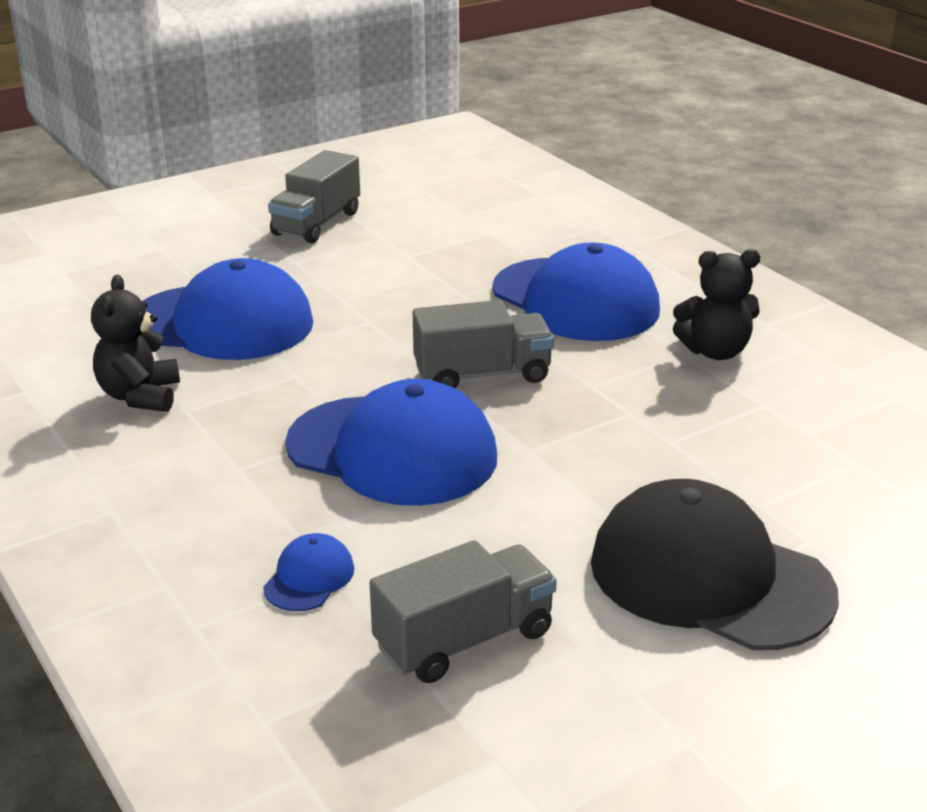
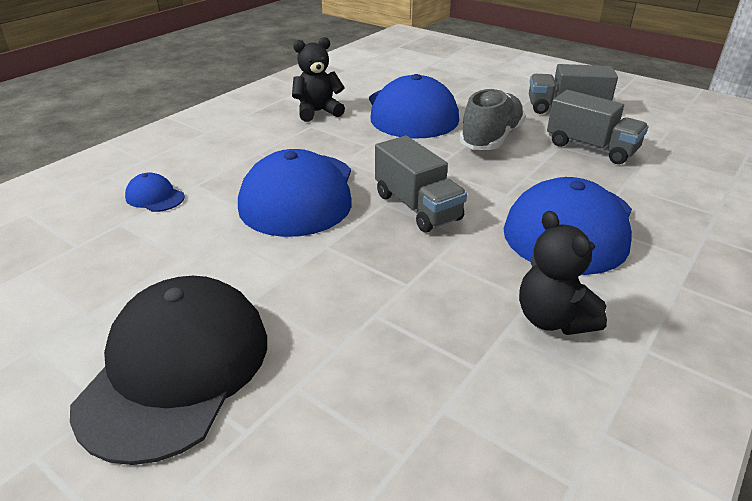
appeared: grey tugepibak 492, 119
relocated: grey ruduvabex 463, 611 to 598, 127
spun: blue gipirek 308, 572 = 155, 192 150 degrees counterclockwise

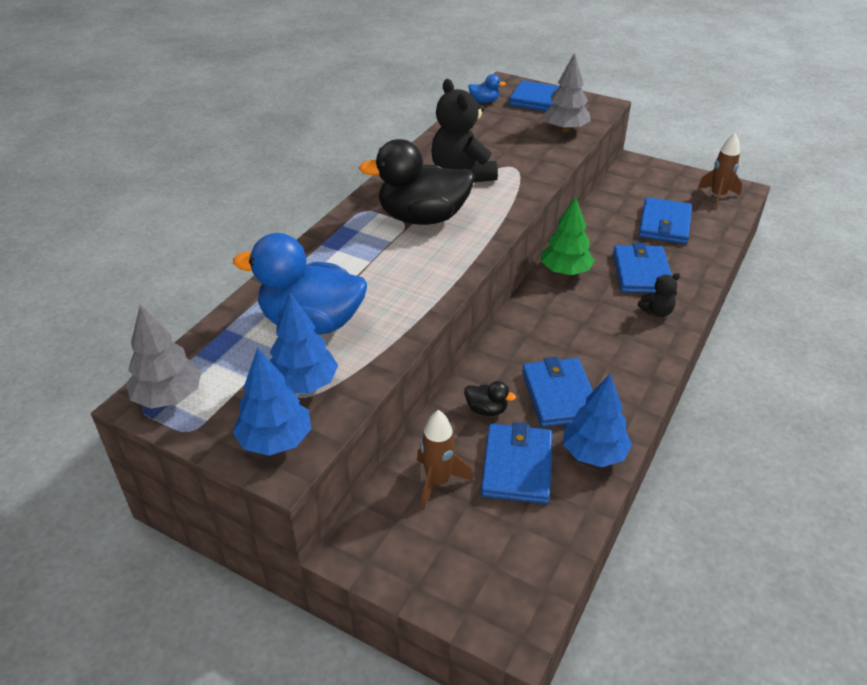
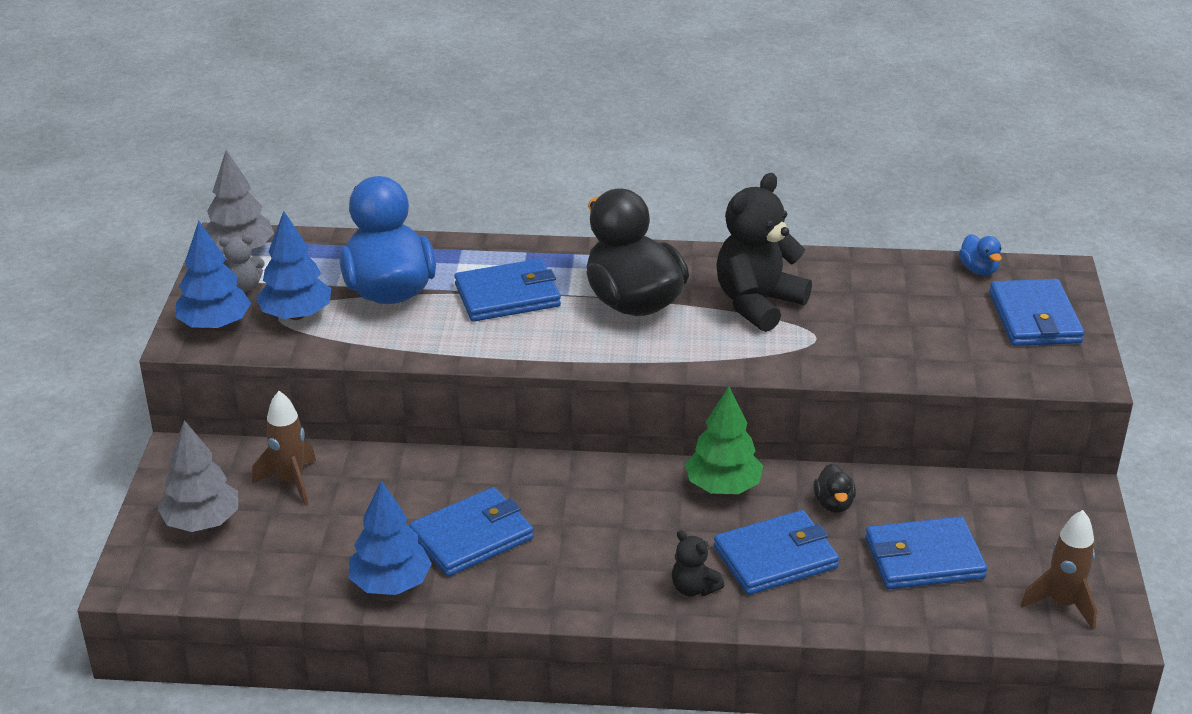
appeared: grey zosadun 242, 263
relocated: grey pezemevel 566, 92 to 198, 476; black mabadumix 490, 398 to 834, 488; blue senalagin 517, 463 to 508, 290

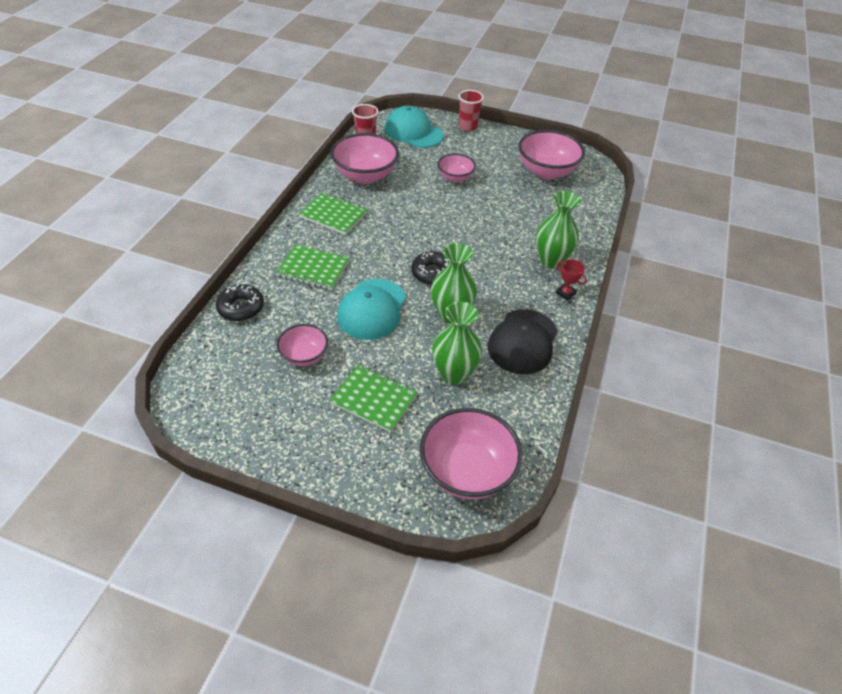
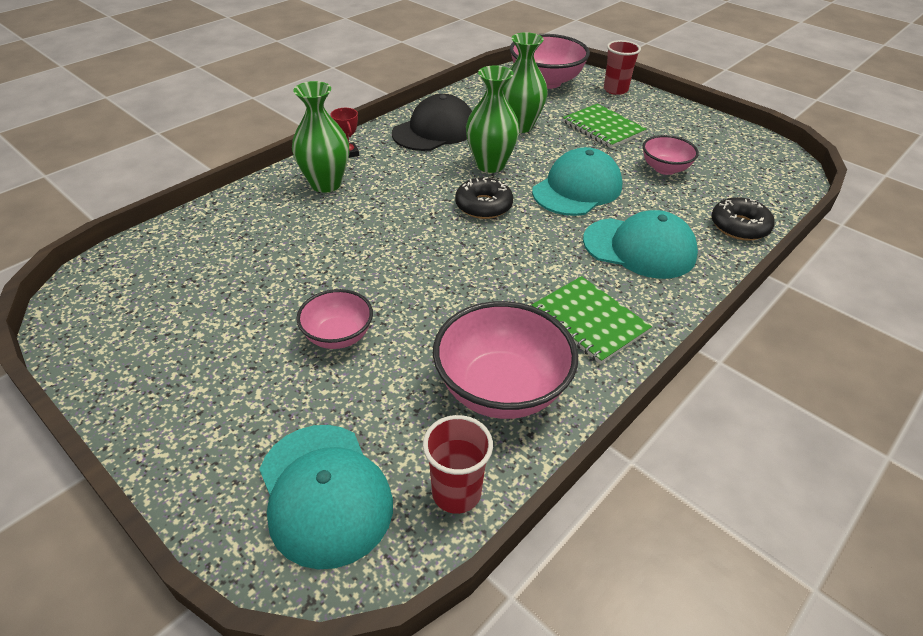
missing: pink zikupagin 551, 154
relocated: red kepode 471, 110 to 622, 67
exchanged: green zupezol 312, 267 to turquoise gipirek 640, 244

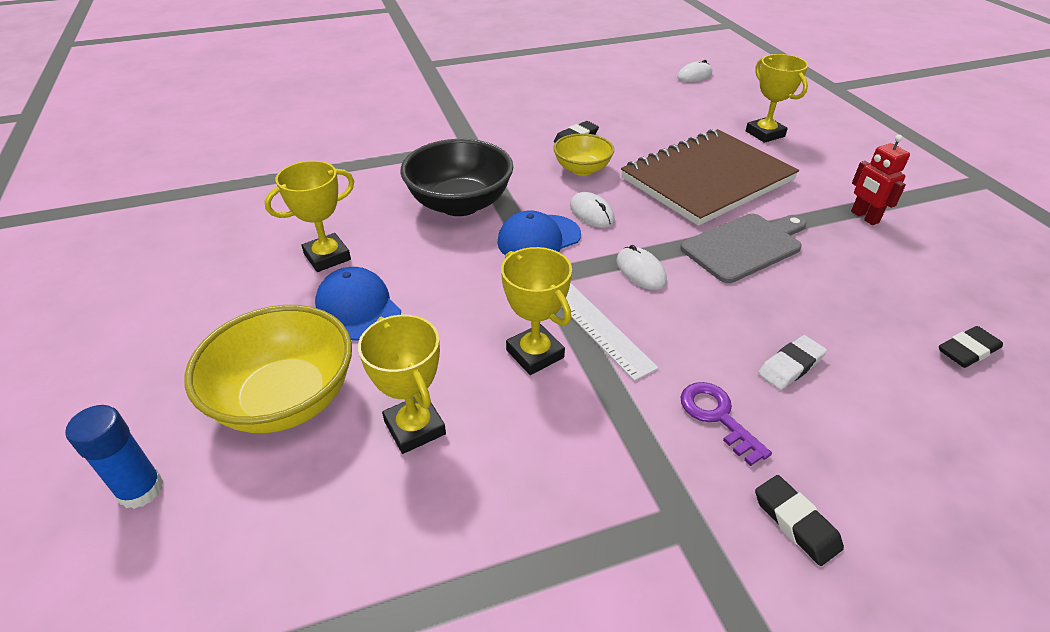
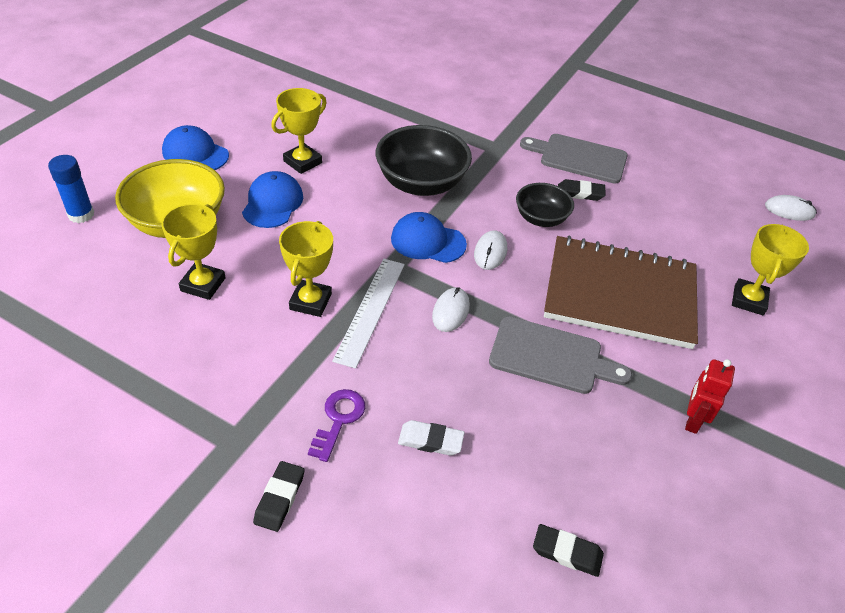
appeared: blue gipirek 195, 147; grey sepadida 574, 159
colour: yellow zikupagin 583, 154 to black zikupagin 545, 205
spun: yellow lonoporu 309, 216 = 299, 131 60 degrees counterclockwise

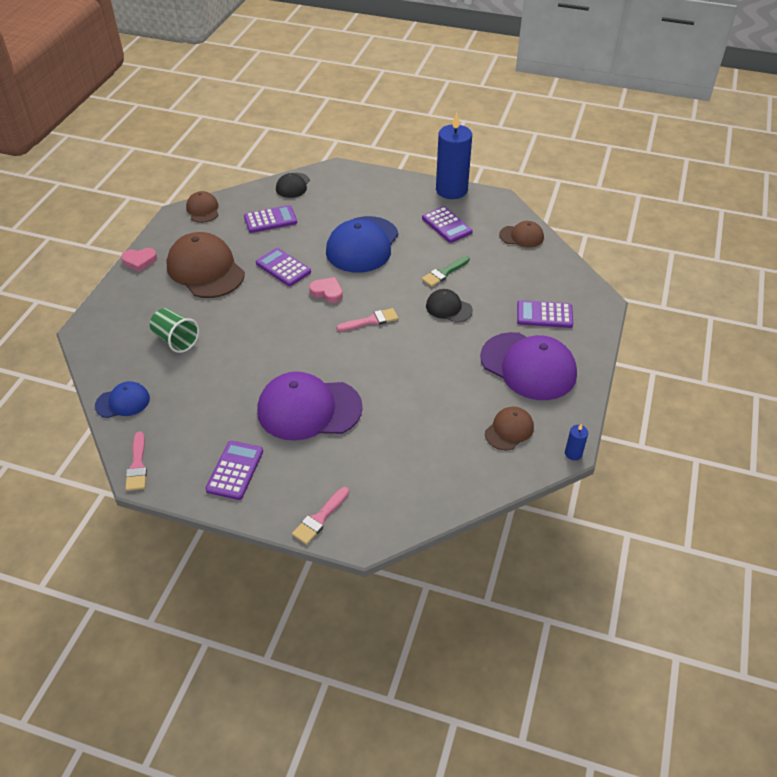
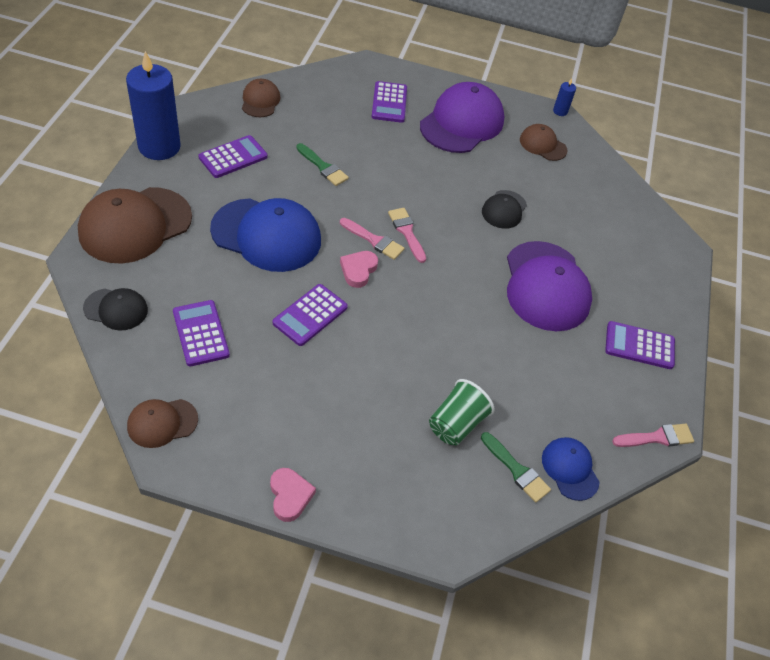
appeared: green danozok 516, 467
relocated: brown gipirek 205, 265 to 135, 225; black gipirek 449, 306 to 504, 209; pink danozok 320, 516 to 372, 239

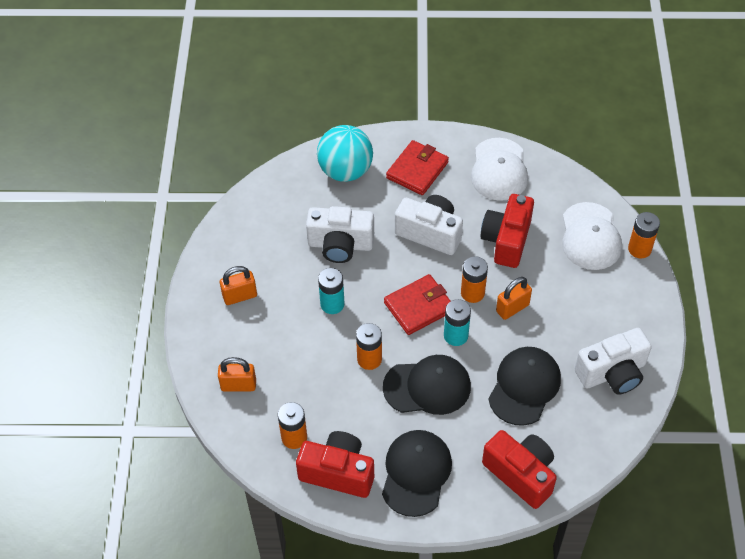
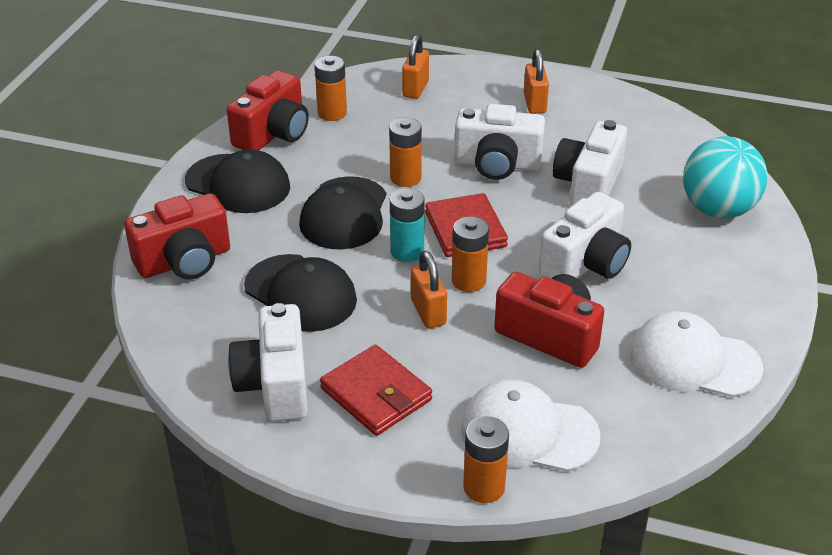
relocated: red senalagin 417, 167 to 376, 390
exchanged: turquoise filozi 331, 291 to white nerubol 499, 142

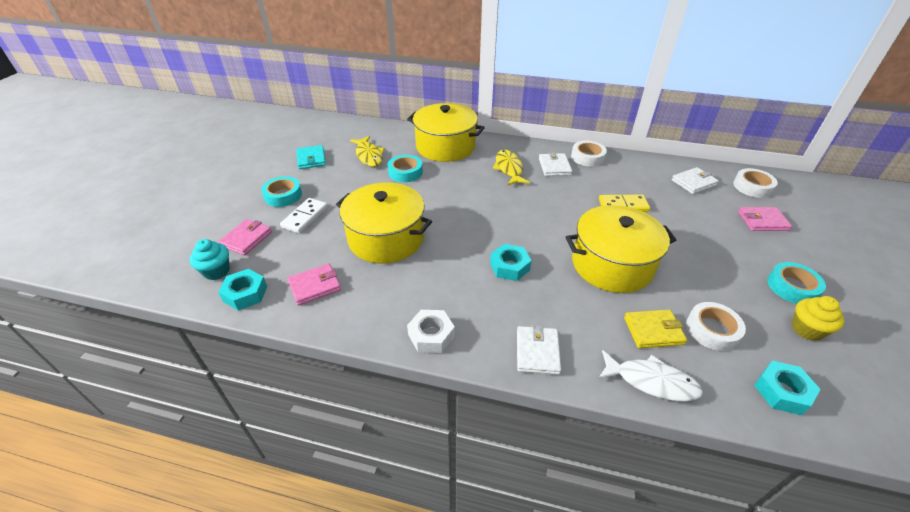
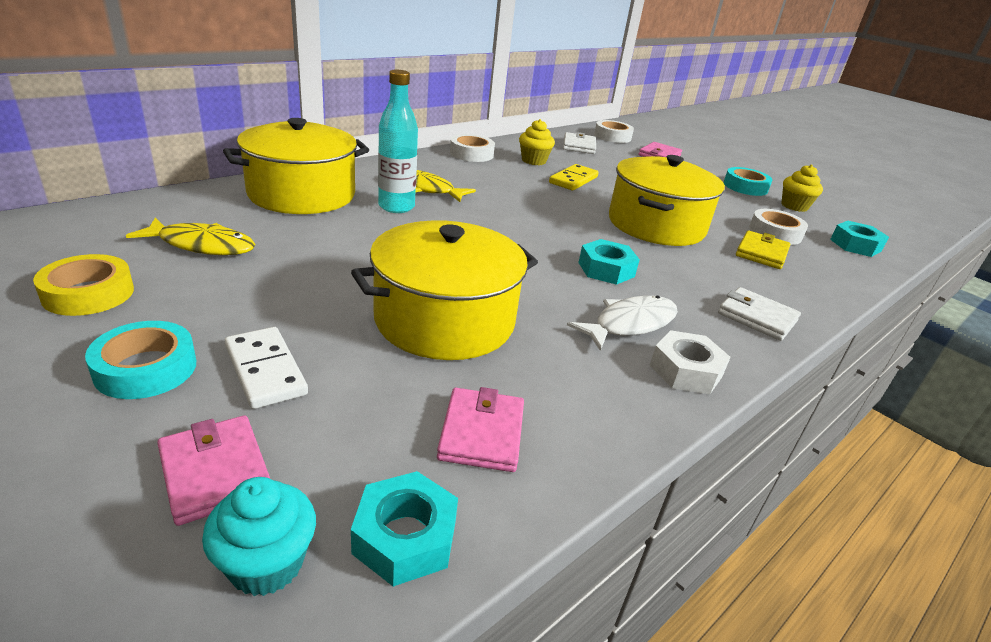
missing: white senalagin 555, 164; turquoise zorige 405, 168
appeared: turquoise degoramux 398, 141; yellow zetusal 537, 142
relocated: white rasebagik 650, 375 to 622, 323
exchanged: turquoise senalagin 311, 157 to yellow zorige 83, 285

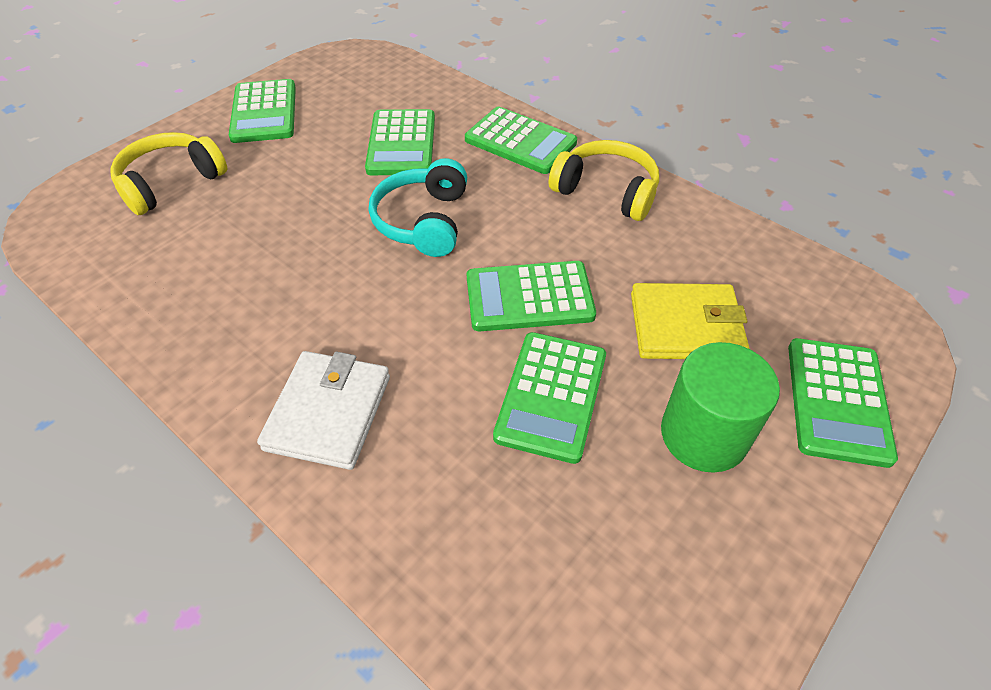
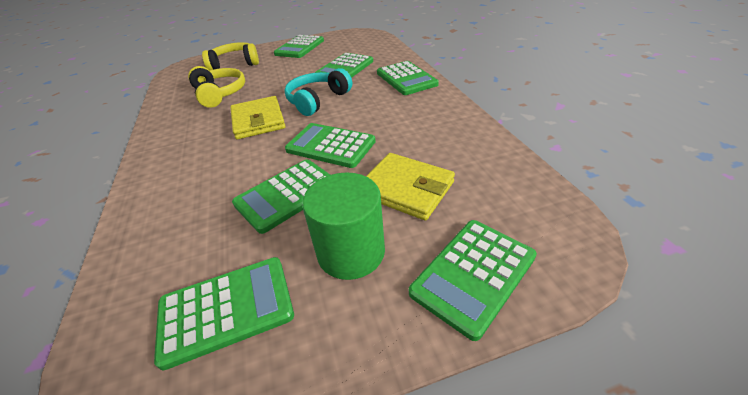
missing: white senalagin 323, 410
appeared: yellow senalagin 258, 117; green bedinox 224, 314
relocated: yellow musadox 604, 180 to 216, 87

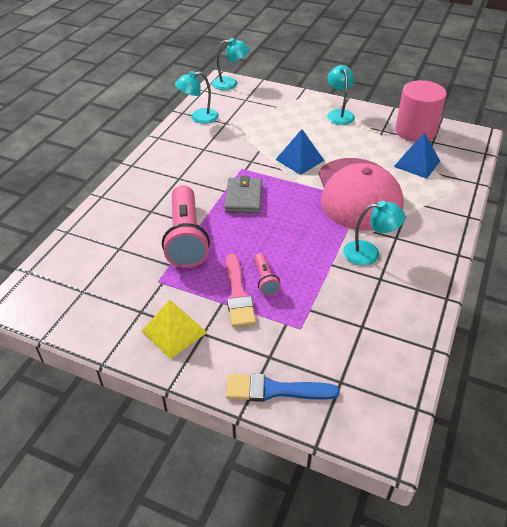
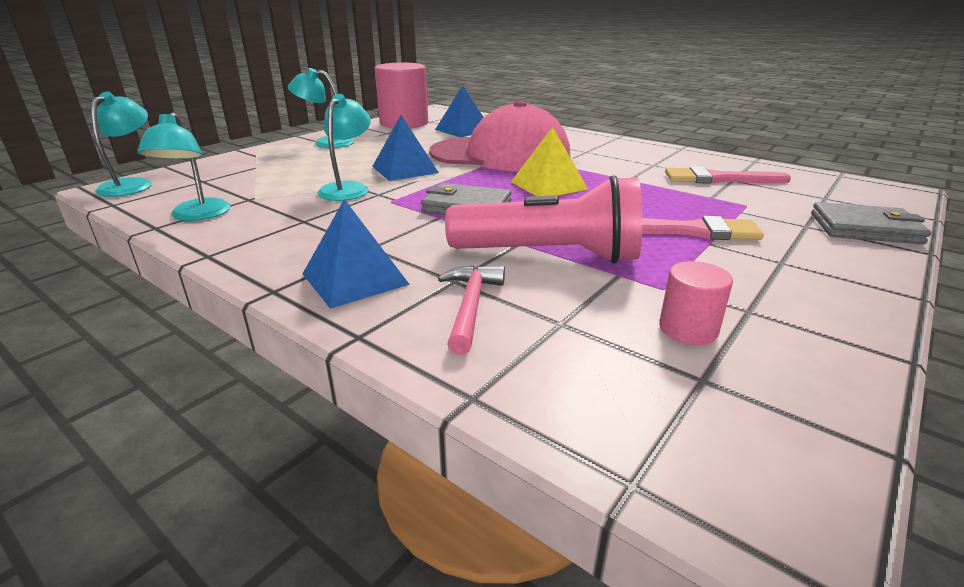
missing: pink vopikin 267, 274
appeared: pink danozok 728, 175; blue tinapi 356, 254; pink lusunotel 696, 303; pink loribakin 471, 310
relocated: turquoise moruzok 374, 233 to 344, 147; yellow tinapi 174, 329 to 549, 161
exchanged: blue danozok 283, 387 to grey senalagin 871, 223

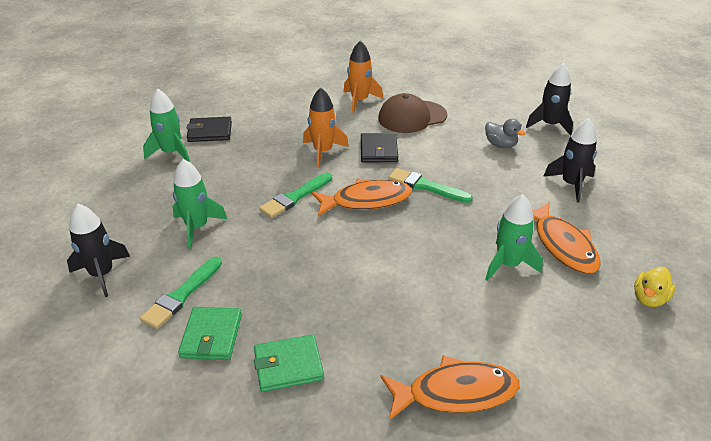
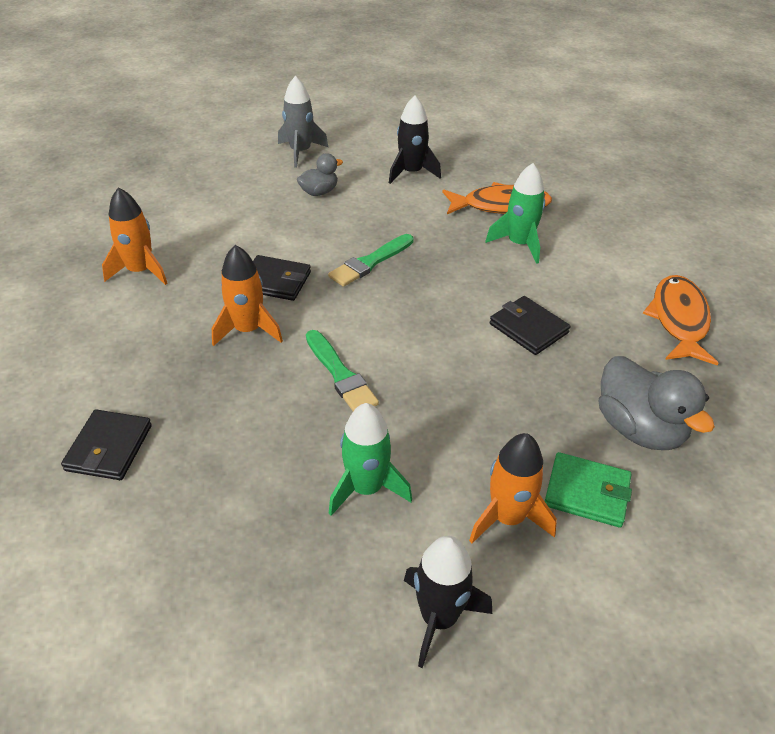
missing: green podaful 166, 125; brown gipirek 412, 113; orange rasebagik 361, 197; yellow mabadumix 655, 286
appeared: black senalagin 530, 325
exchanged: green danozok 181, 293 to orange podaful 513, 488; green senalagin 289, 363 to grey mabadumix 657, 403
colour: black podaful 549, 99 to grey podaful 303, 122

